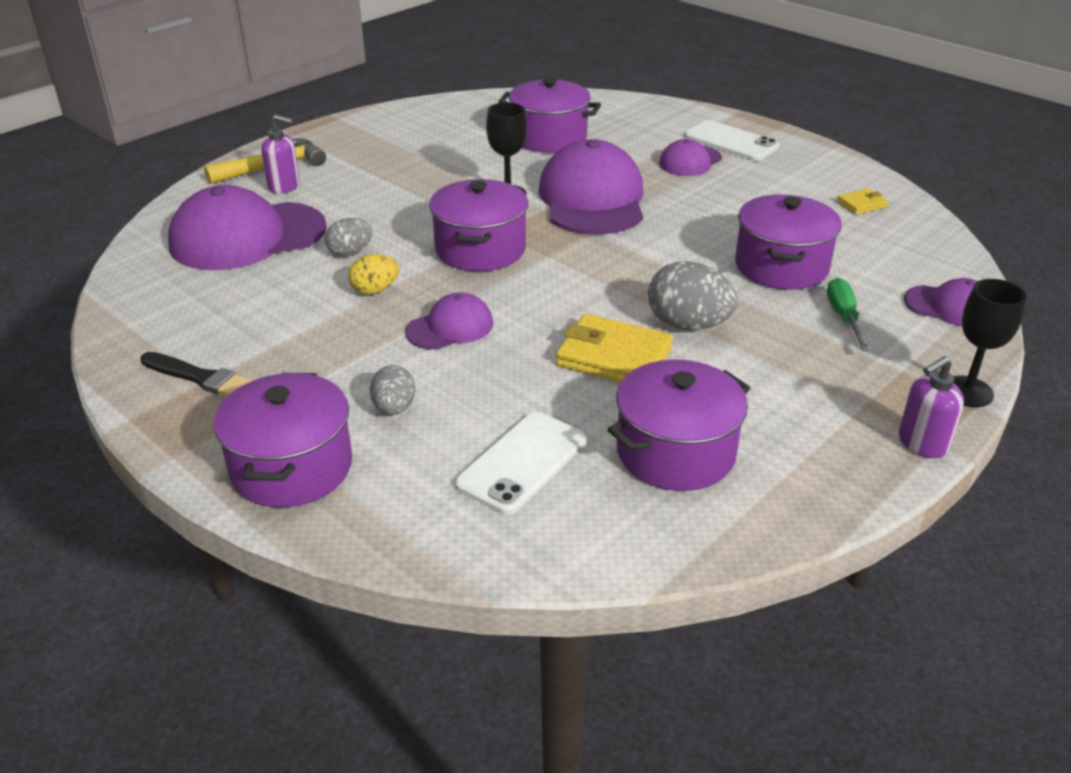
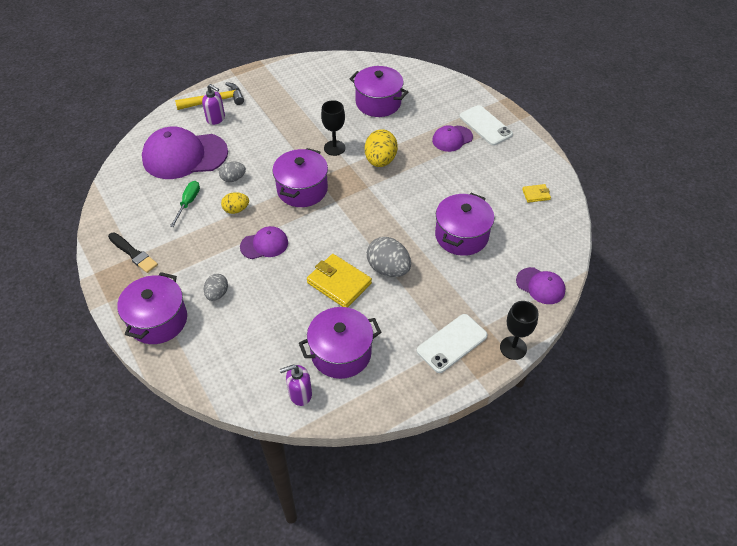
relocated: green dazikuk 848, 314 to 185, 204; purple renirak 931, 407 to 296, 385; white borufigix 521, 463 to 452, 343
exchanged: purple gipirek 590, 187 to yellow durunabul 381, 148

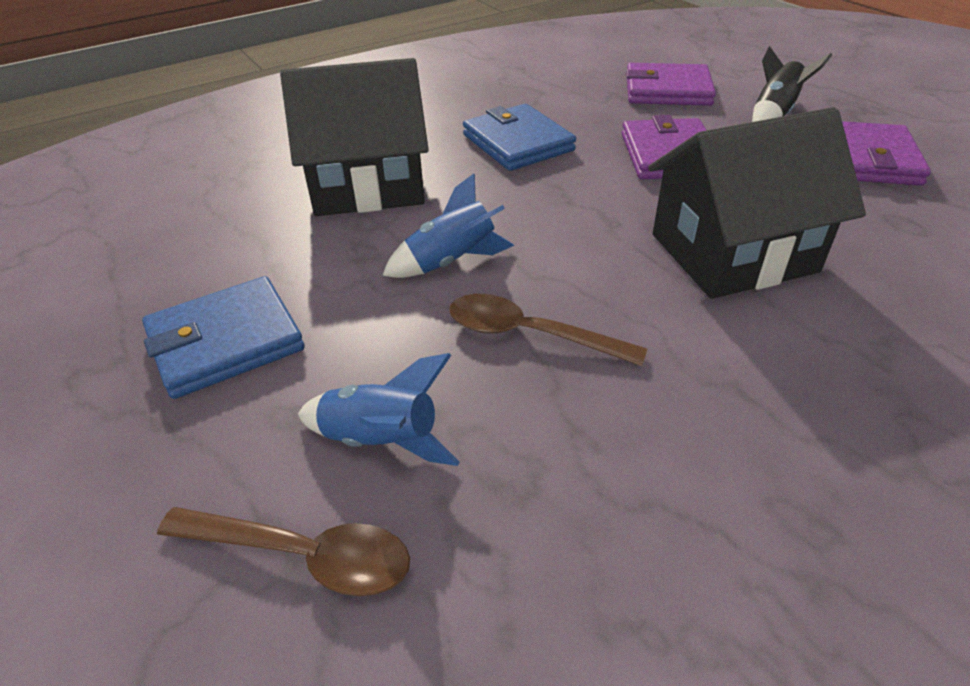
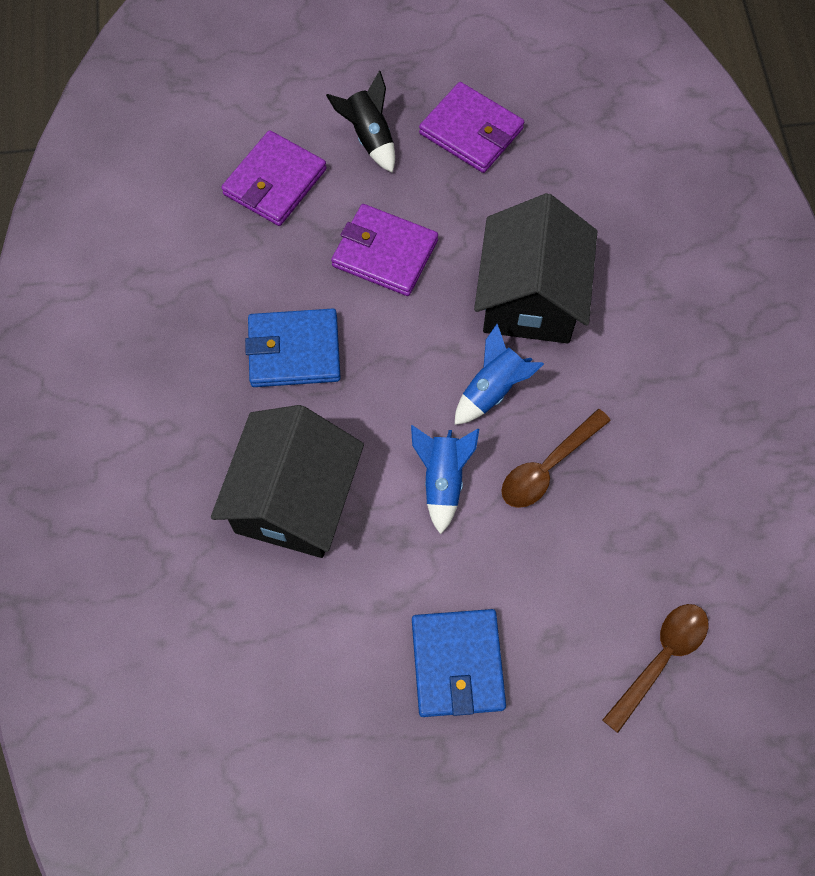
relocated: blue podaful 379, 409 to 499, 374

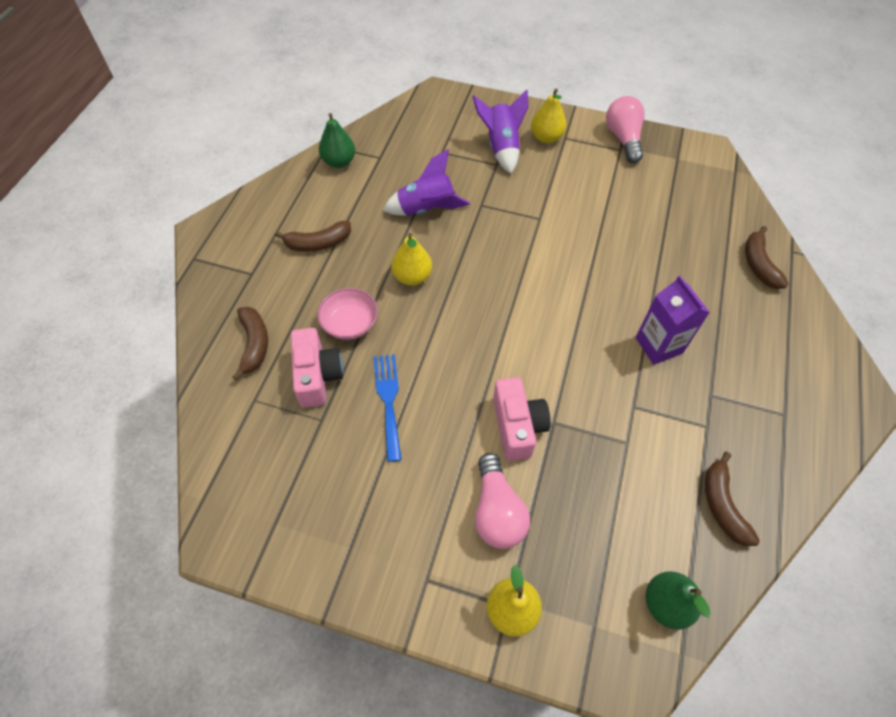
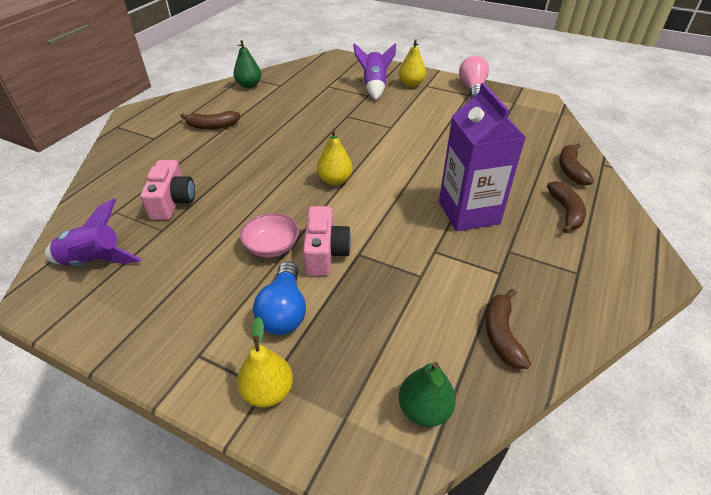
missing: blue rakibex 388, 408
relocated: purple podaful 426, 182 to 92, 232; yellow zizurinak 411, 259 to 335, 158; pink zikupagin 347, 314 to 269, 235; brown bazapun 250, 344 to 566, 207
colour: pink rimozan 502, 501 to blue rimozan 279, 298
size: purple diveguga 672, 320 = 482, 157 x1.53

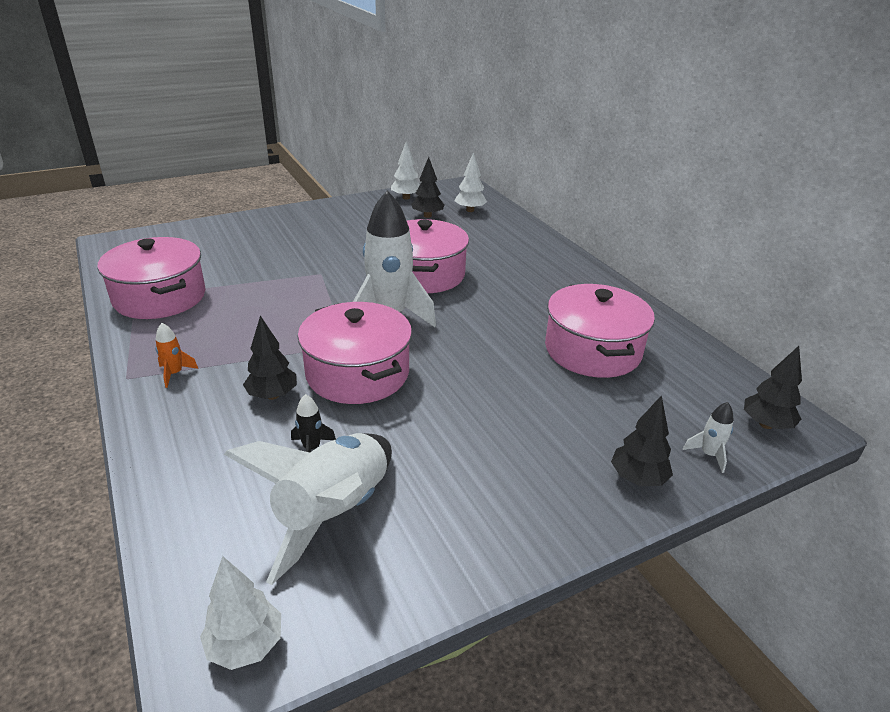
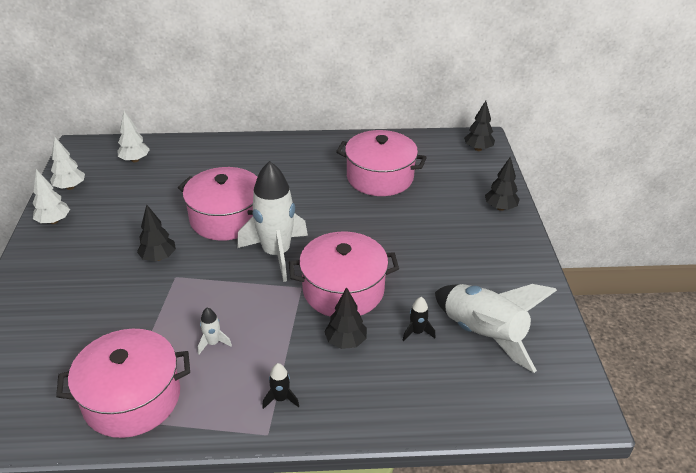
relocated: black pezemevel 427, 187 to 156, 233; white podaful 708, 437 to 215, 331; white pezemevel 240, 613 to 51, 196
colour: orange podaful 176, 355 to black podaful 280, 386

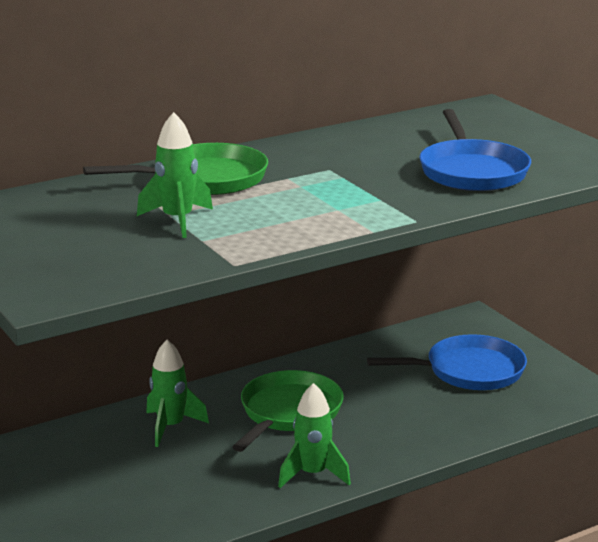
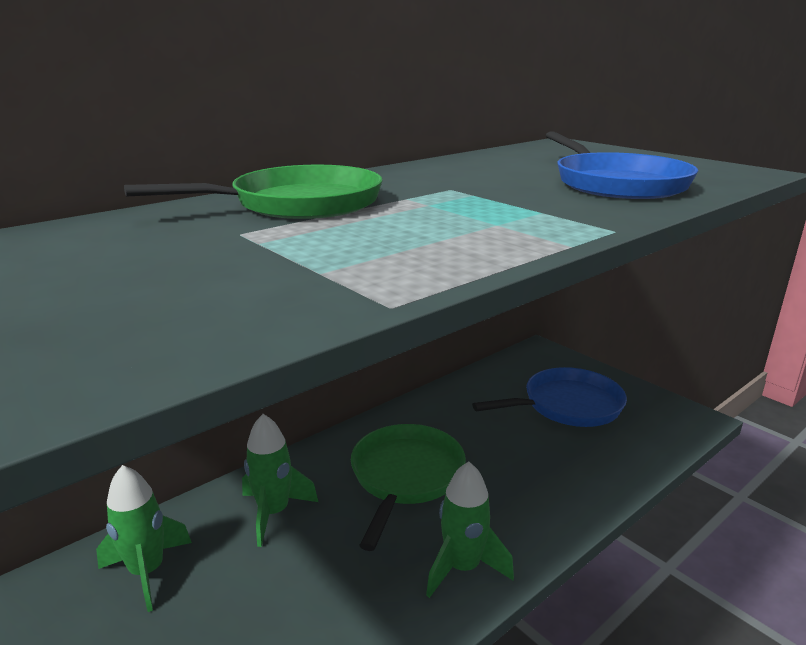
relocated: green podaful 175, 175 to 144, 538

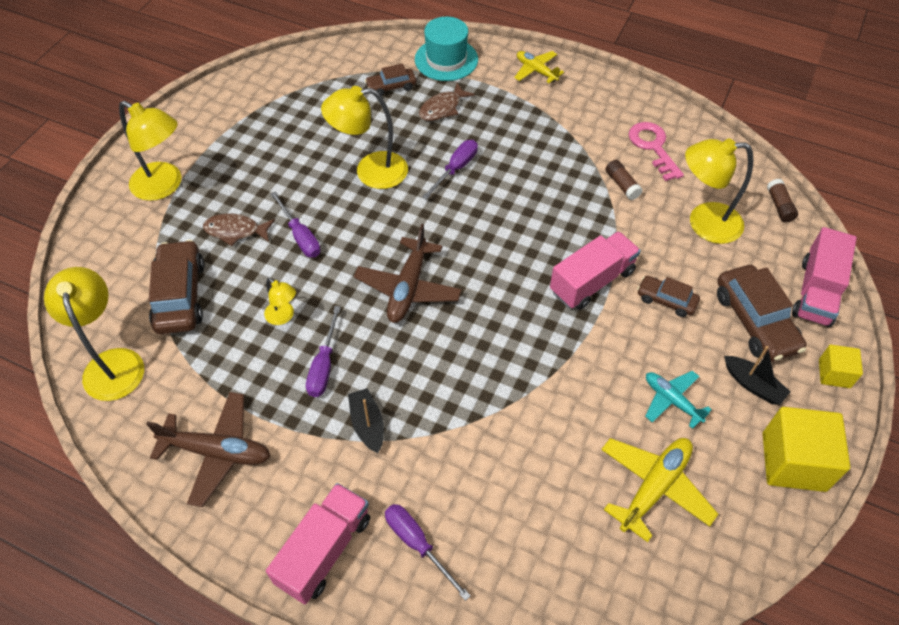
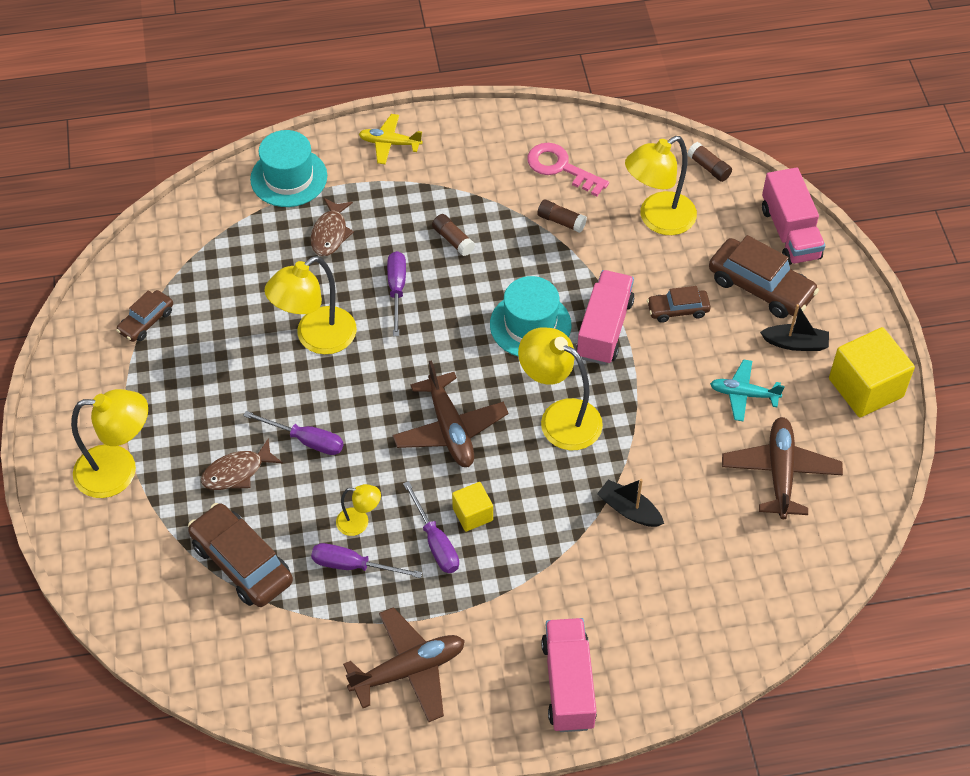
appeared: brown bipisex 453, 235; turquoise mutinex 530, 316
relocated: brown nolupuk 390, 80 to 144, 316; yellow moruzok 94, 334 to 560, 389; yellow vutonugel 841, 366 to 472, 507; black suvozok 366, 420 to 630, 503; purple dazikuk 428, 552 to 366, 560
colour: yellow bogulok 659, 490 to brown bogulok 782, 468

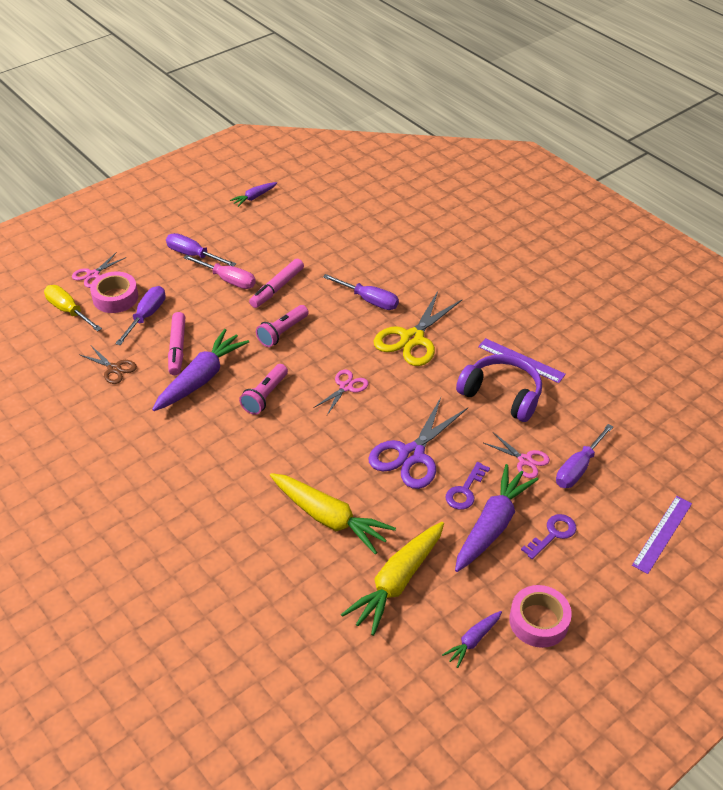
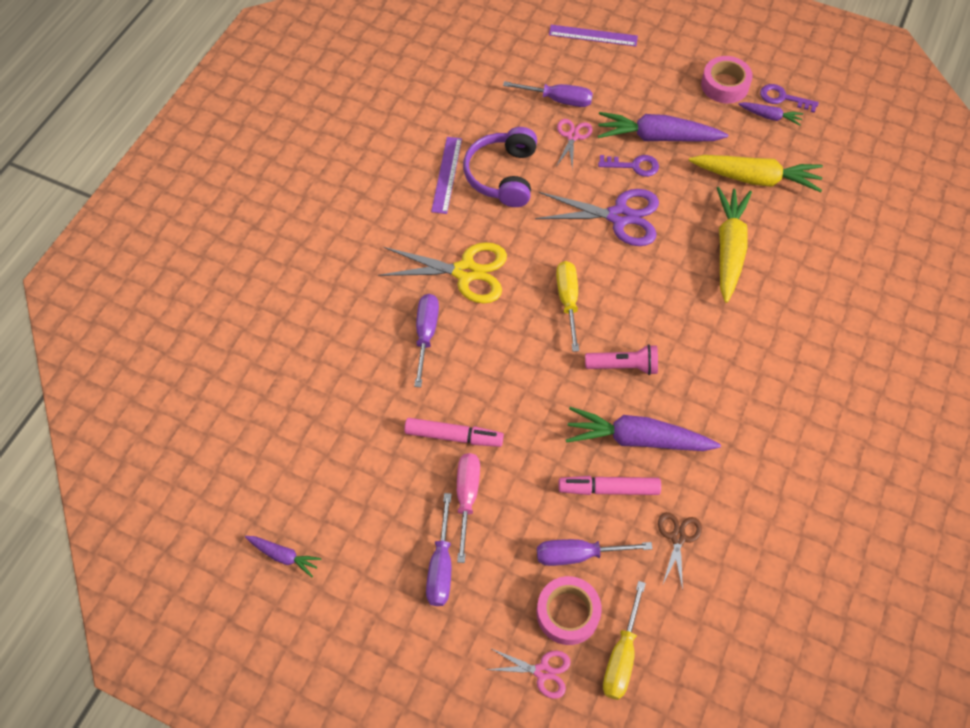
missing: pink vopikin 282, 326
relocated: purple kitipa 548, 536 to 789, 98
exchanged: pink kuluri 341, 392 to yellow dazikuk 567, 306
spun: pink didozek 176, 343 = 609, 485 150 degrees counterclockwise

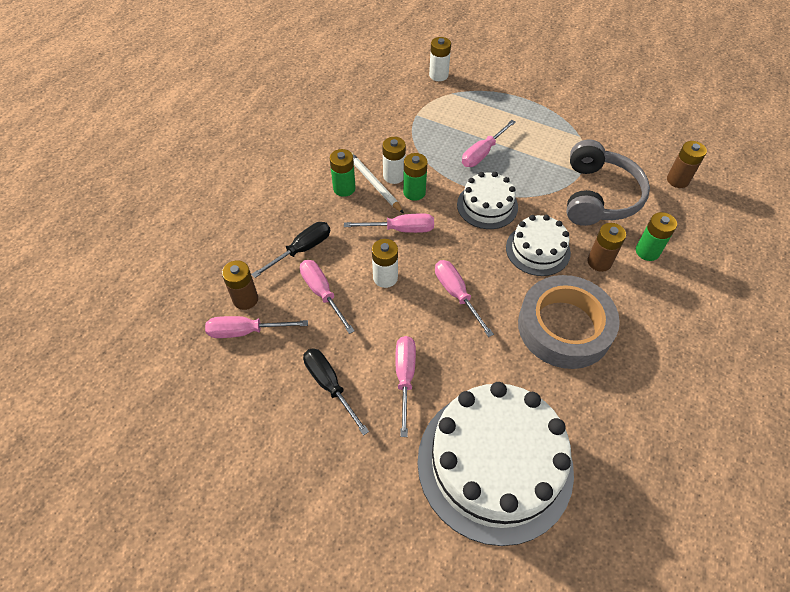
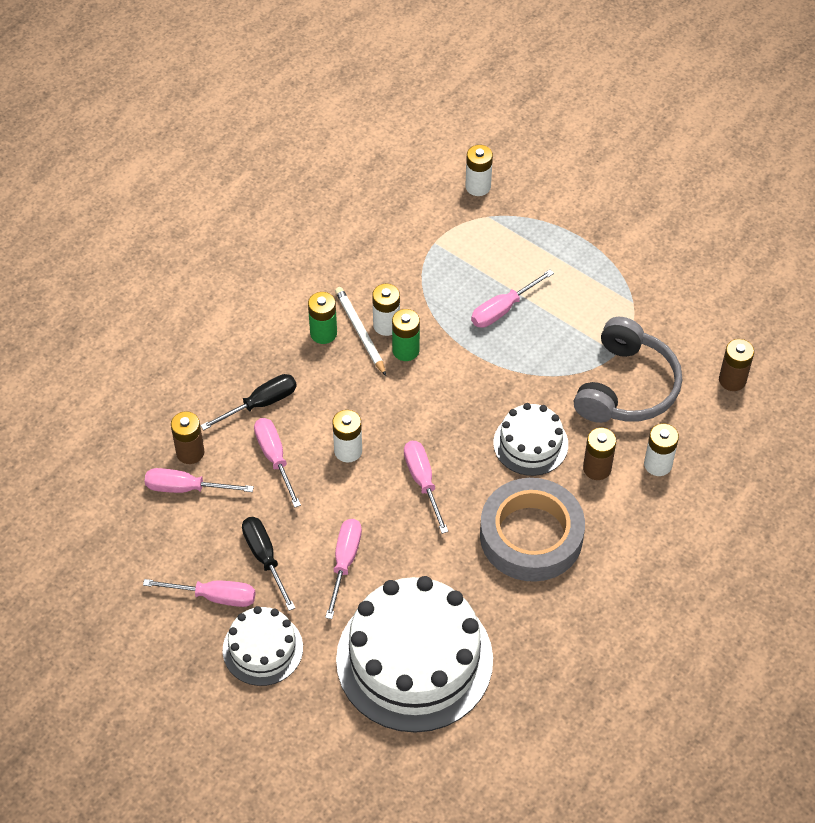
relocated: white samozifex 487, 200 to 263, 646; pink dazikuk 389, 223 to 199, 593
colour: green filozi 656, 236 to white filozi 661, 449

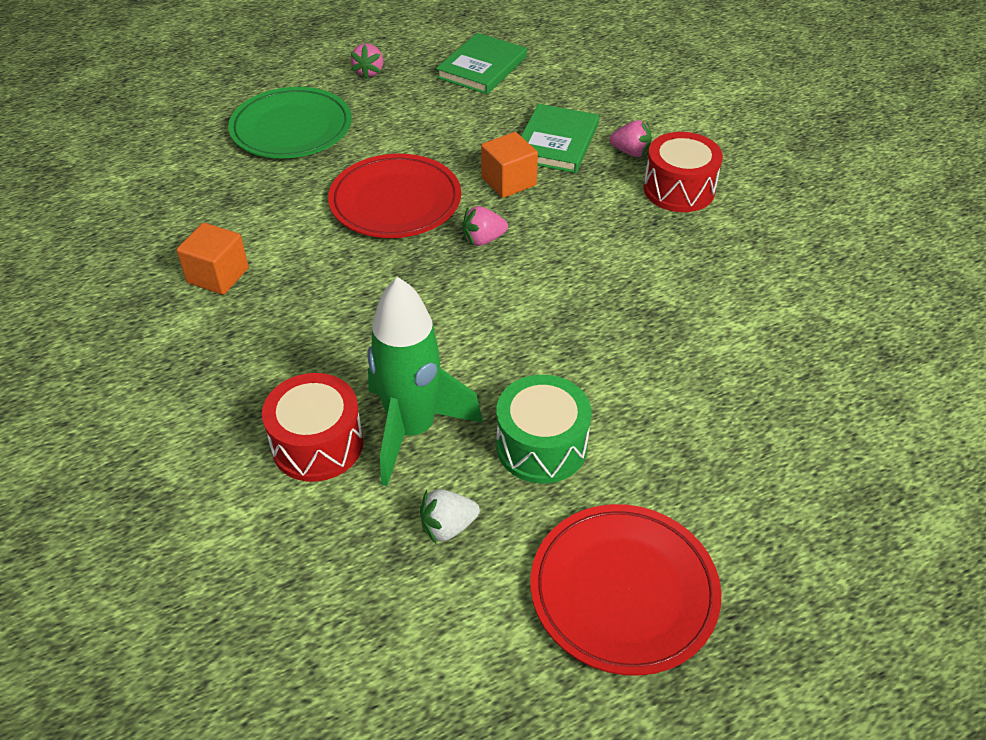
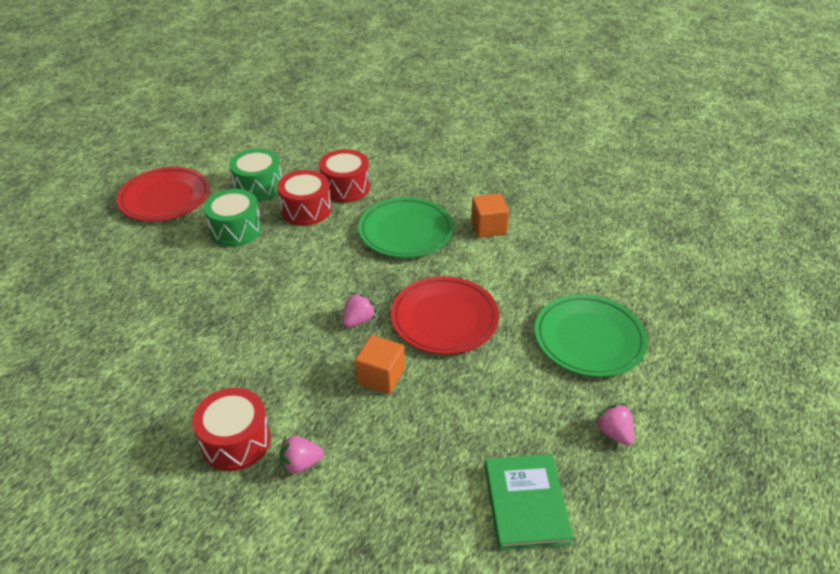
missing: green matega 560, 138
appeared: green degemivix 406, 227
exchanged: green podaful 425, 381 to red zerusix 304, 198; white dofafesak 450, 516 to green zerusix 255, 175

